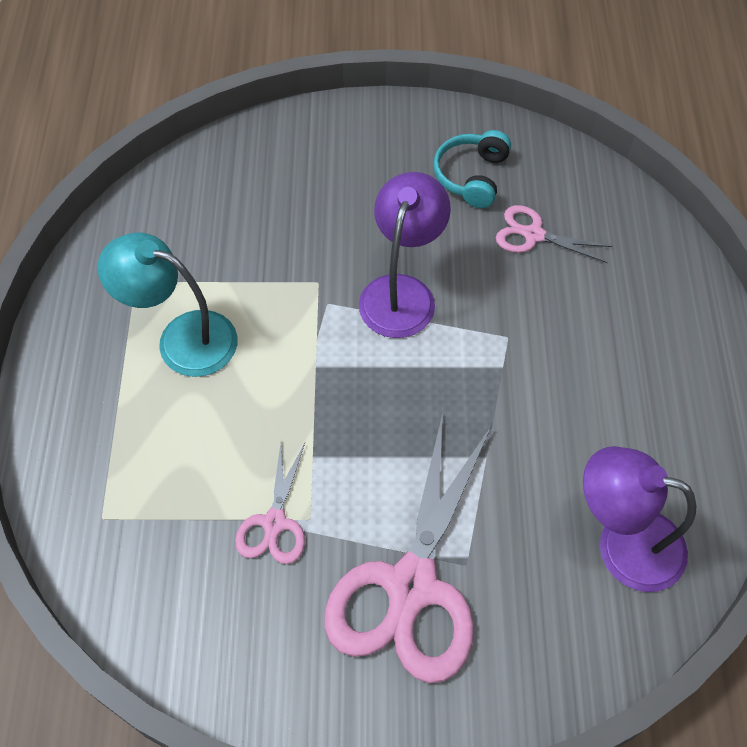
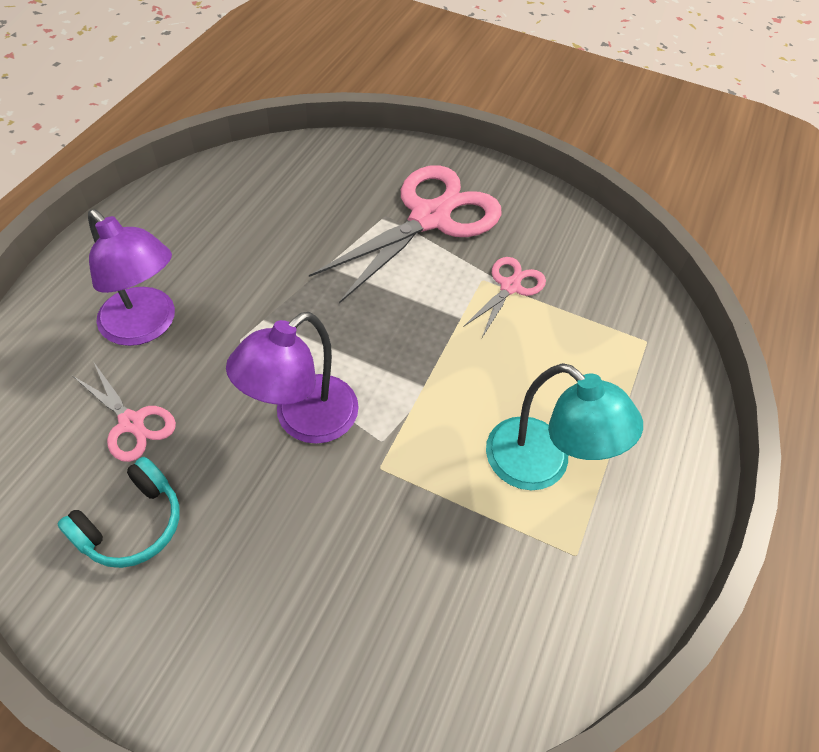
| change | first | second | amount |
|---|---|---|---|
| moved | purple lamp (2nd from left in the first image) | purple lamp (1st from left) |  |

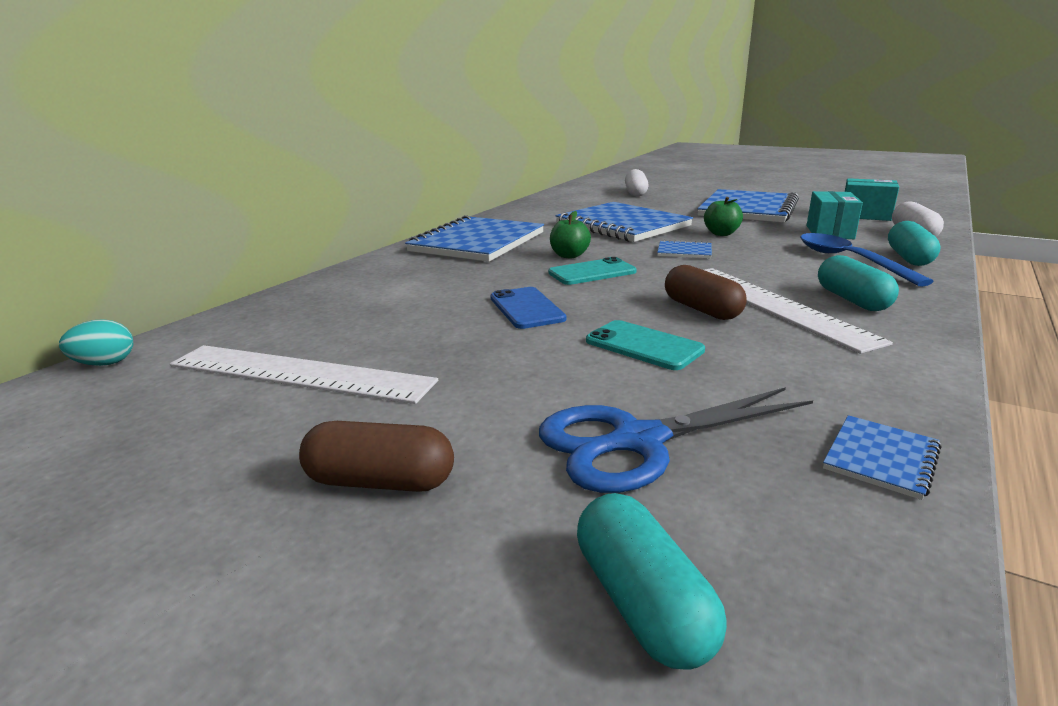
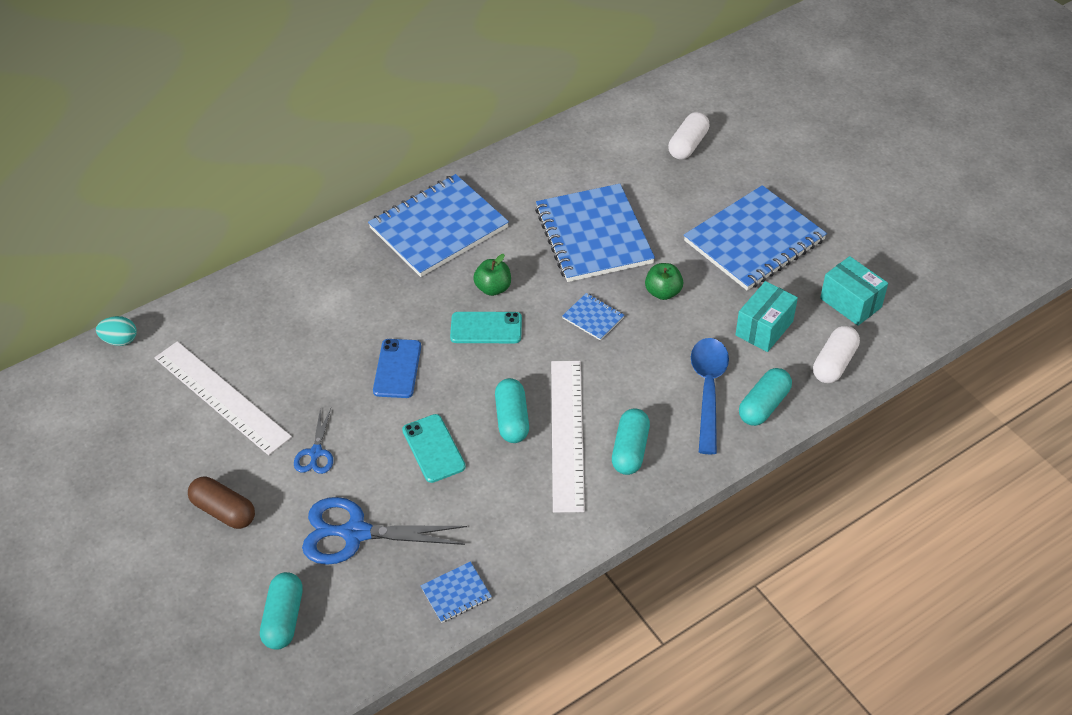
| change | first | second | amount |
|---|---|---|---|
| added |  | blue scissors (1st from left) |  |
| recoloured | brown capsule (2nd from left) | turquoise capsule (2nd from left) |  |

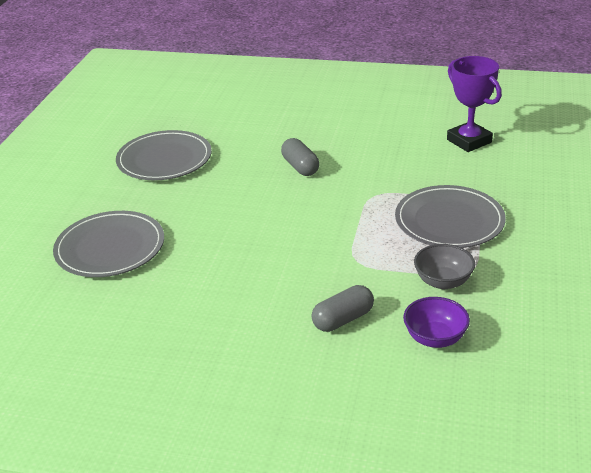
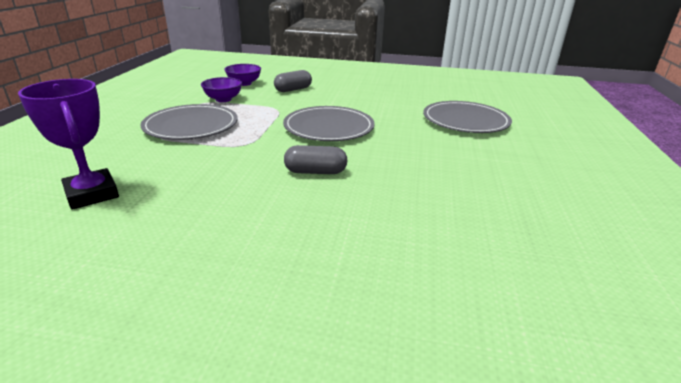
| change | first | second | amount |
|---|---|---|---|
| moved | grey plate (2nd from left) |  |  |
| recoloured | grey bowl | purple bowl (1st from left) |  |
| turned | grey capsule (1st from left in the first image) | grey capsule (2nd from left) | 60 degrees counterclockwise |

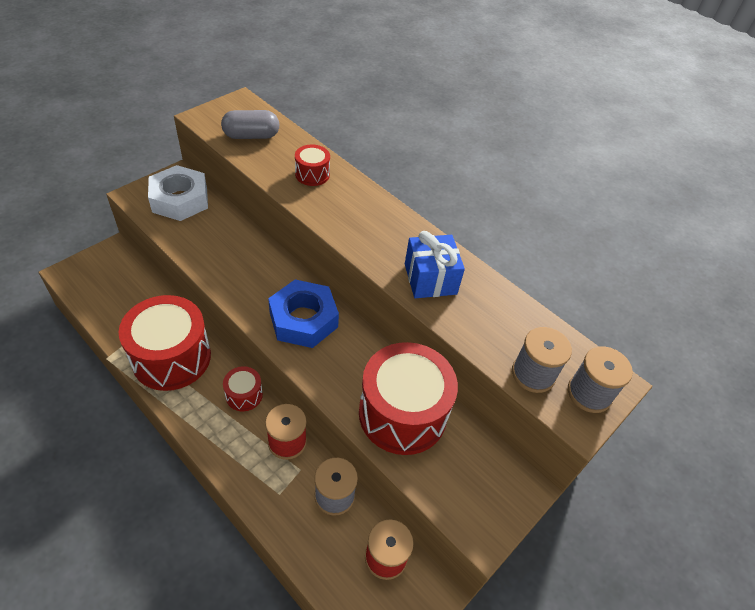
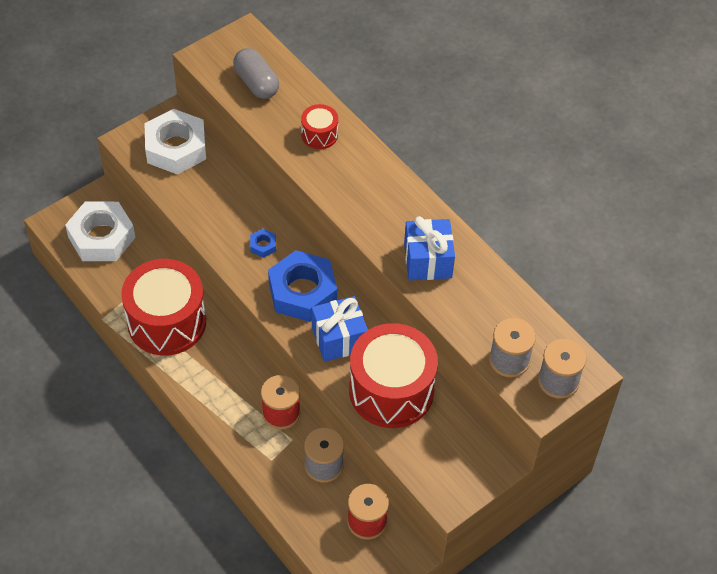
| change | first | second | amount |
|---|---|---|---|
| removed | red drum (2nd from left) |  |  |
| added |  | white nut (1st from left) |  |
| added |  | blue nut (1st from left) |  |
| added |  | blue gift (1st from left) |  |
| turned | grey capsule |  | 60 degrees clockwise |

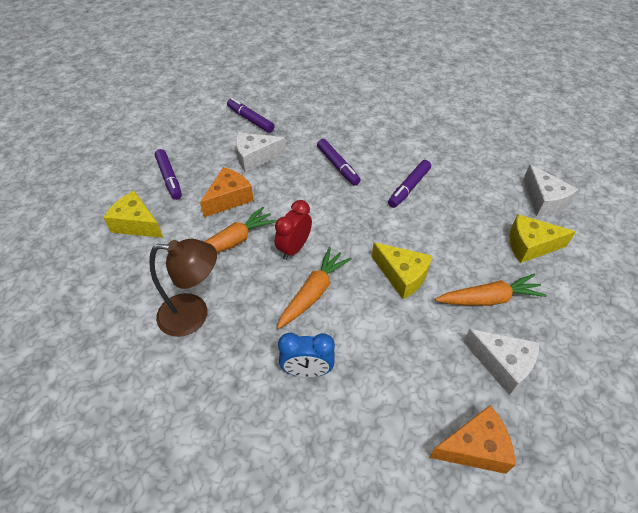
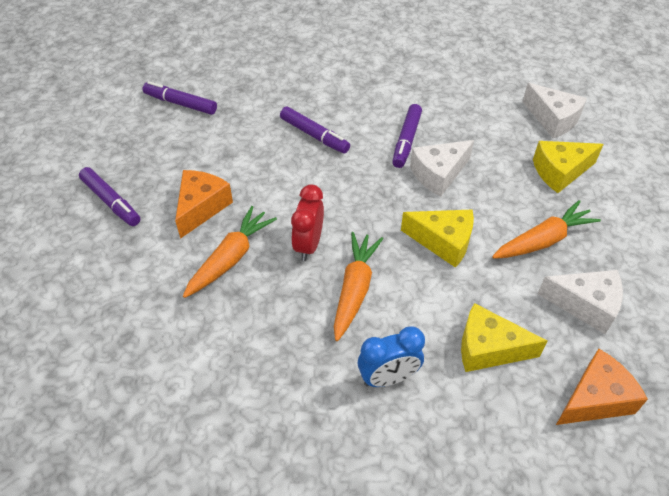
| change | first | second | amount |
|---|---|---|---|
| removed | brown lamp |  |  |
| moved | yellow cheese (1st from left in the first image) | yellow cheese (2nd from left) |  |
| moved | white cheese (1st from left) |  |  |

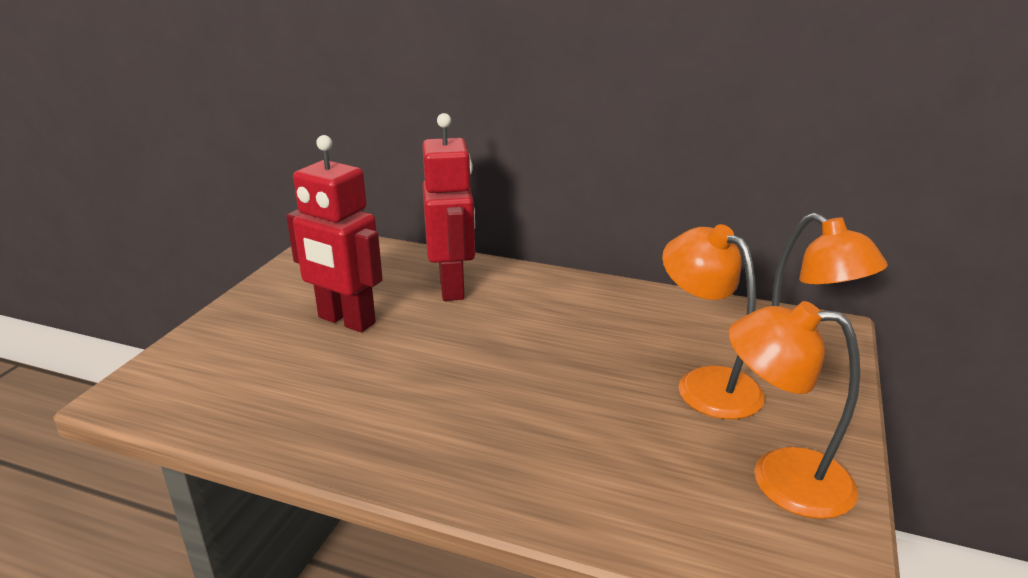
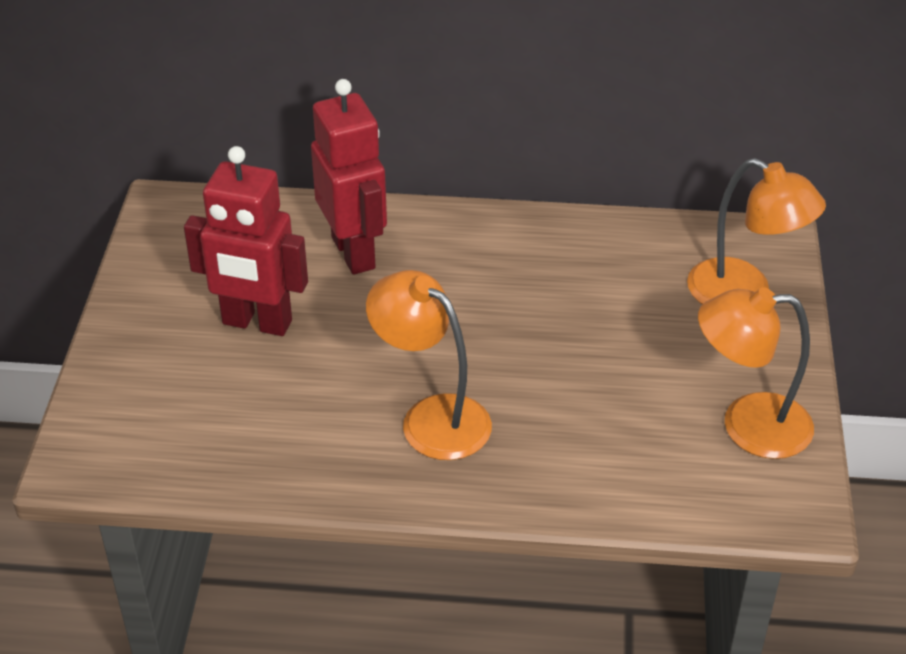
| change | first | second | amount |
|---|---|---|---|
| moved | orange lamp (1st from left) |  |  |

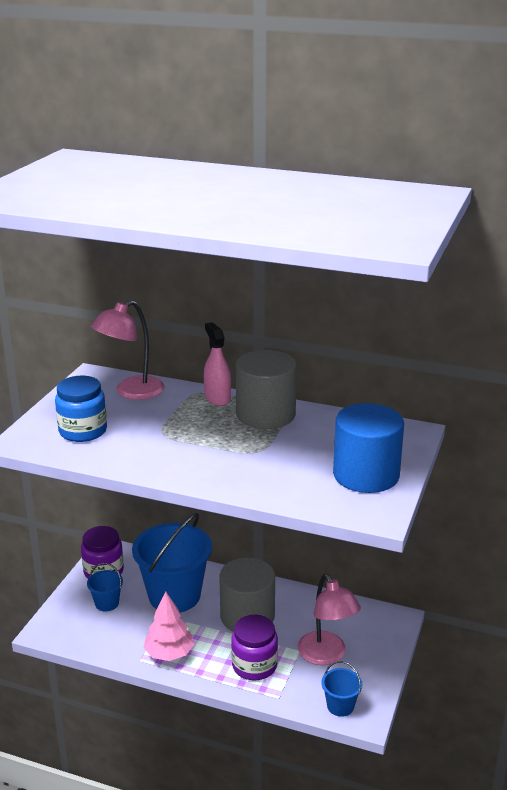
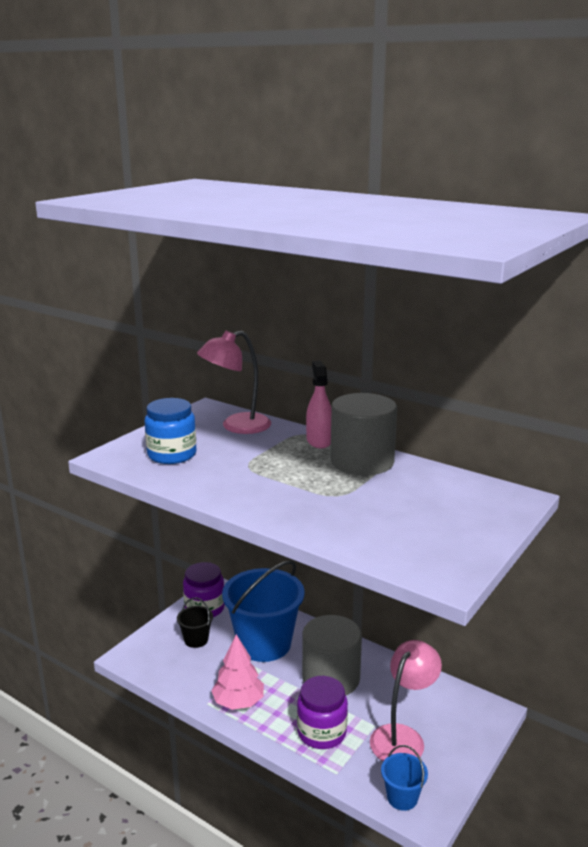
| change | first | second | amount |
|---|---|---|---|
| removed | blue cylinder |  |  |
| recoloured | blue bucket (1st from left) | black bucket |  |
| turned | pink lamp (2nd from left) |  | 135 degrees counterclockwise |

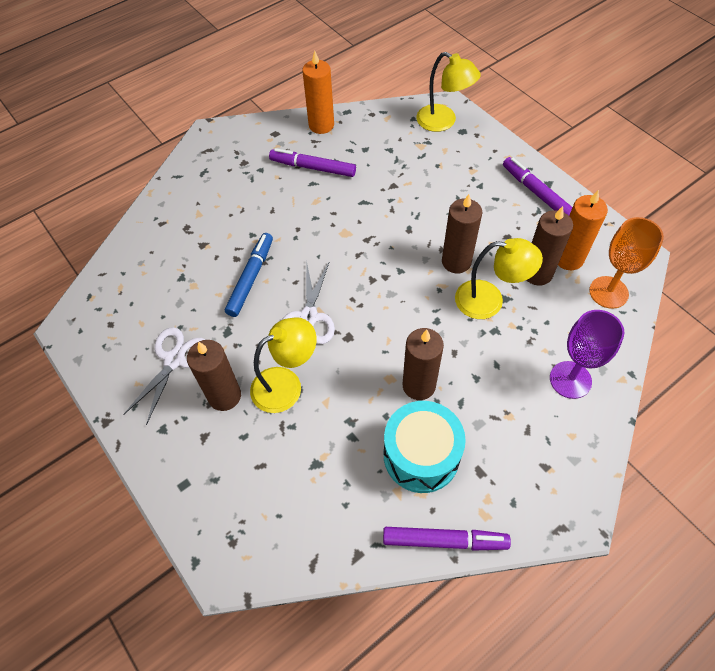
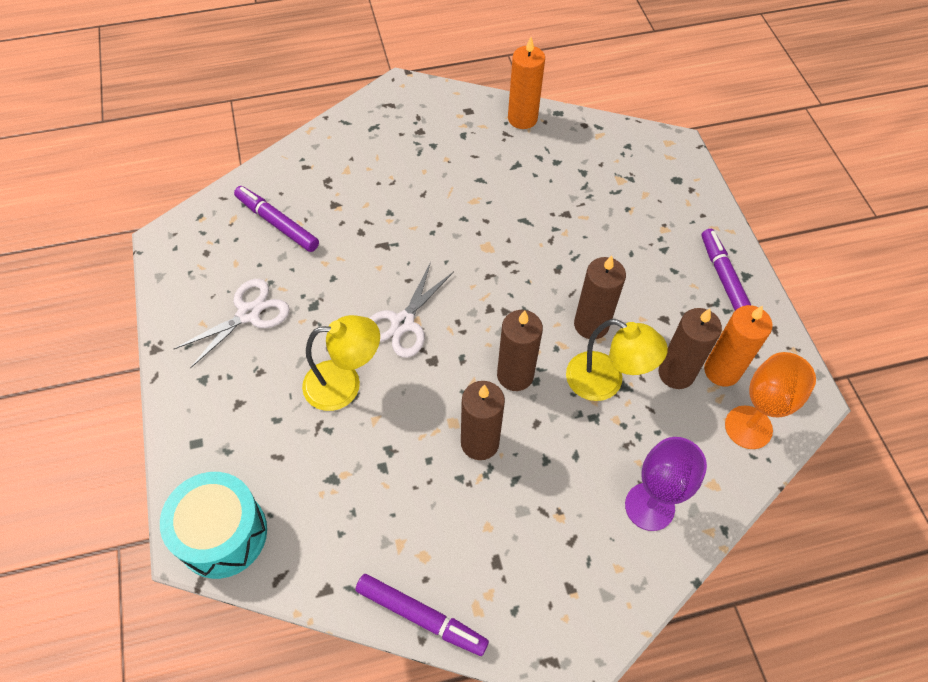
| change | first | second | amount |
|---|---|---|---|
| removed | blue marker |  |  |
| removed | yellow lamp (2nd from left) |  |  |
| moved | brown candle (1st from left in the first image) | brown candle (2nd from left) |  |
| moved | purple marker (1st from left) |  |  |
| moved | turquoise drum |  |  |

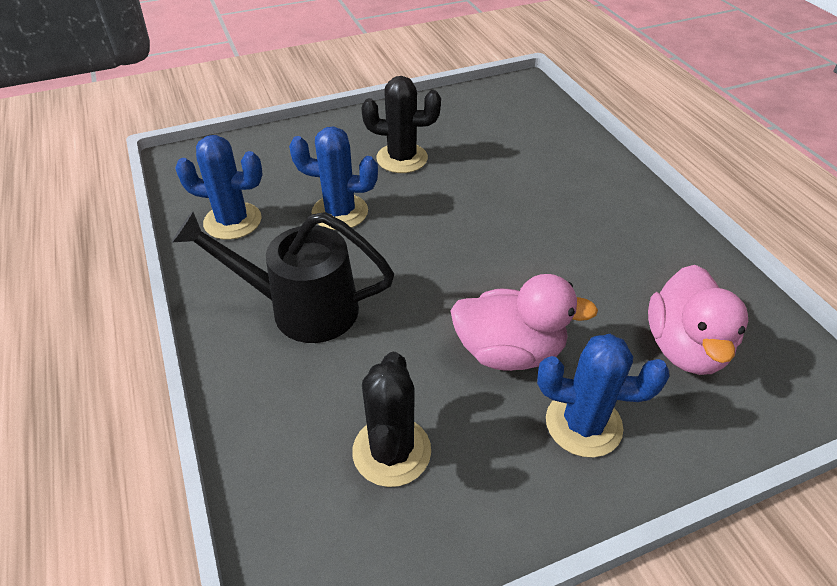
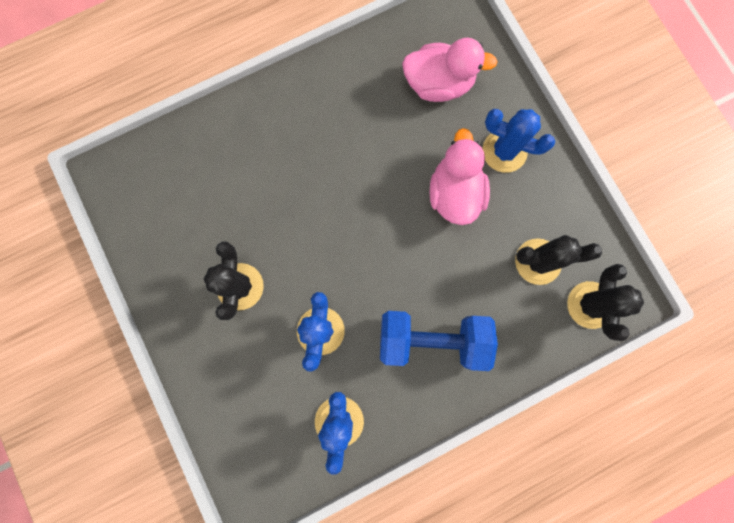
| change | first | second | amount |
|---|---|---|---|
| added |  | black cactus (3rd from left) |  |
| replaced | black watering can | blue dumbbell |  |
| turned | blue cactus (3rd from left) |  | 75 degrees counterclockwise |

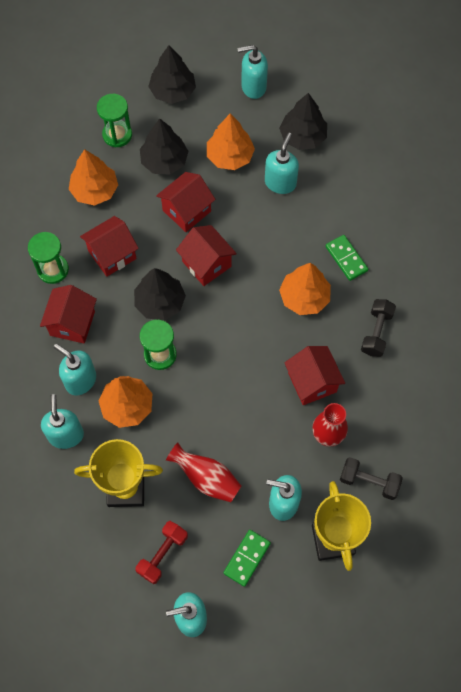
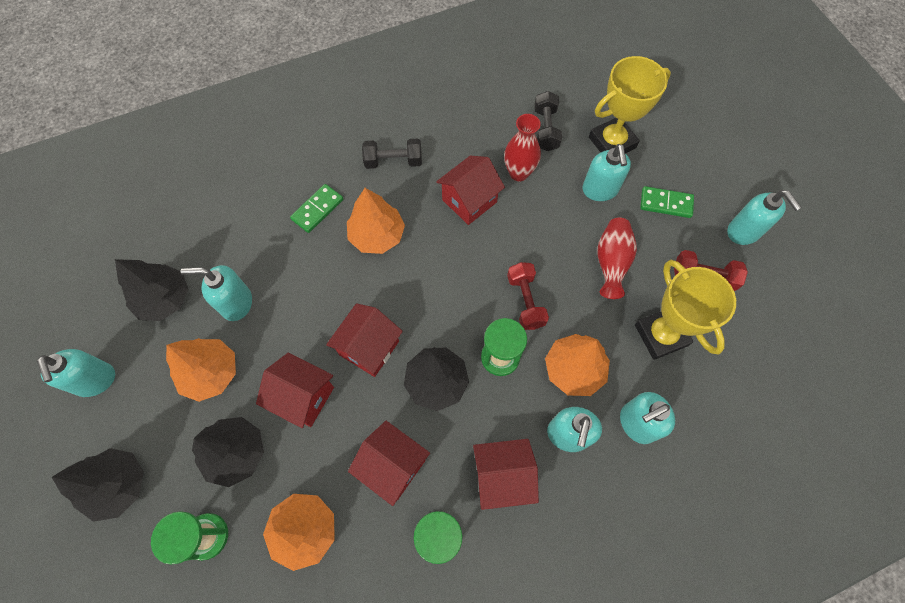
| change | first | second | amount |
|---|---|---|---|
| added |  | red dumbbell (1st from left) |  |

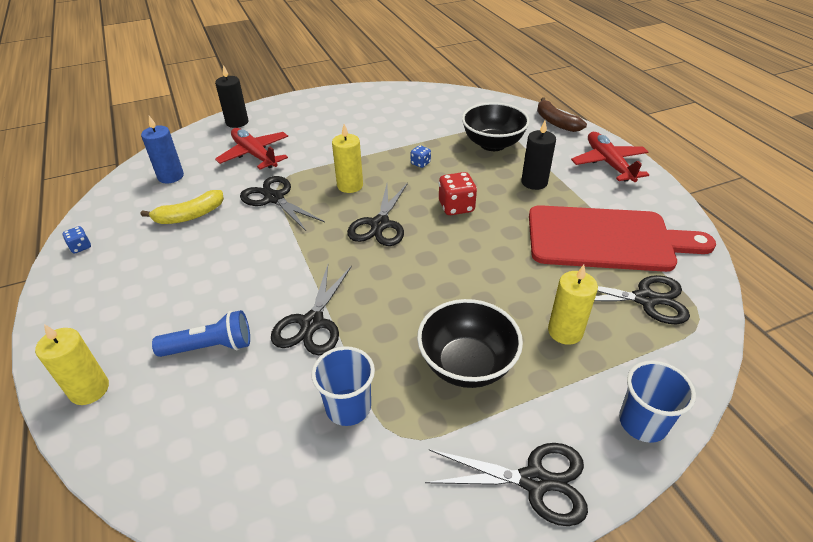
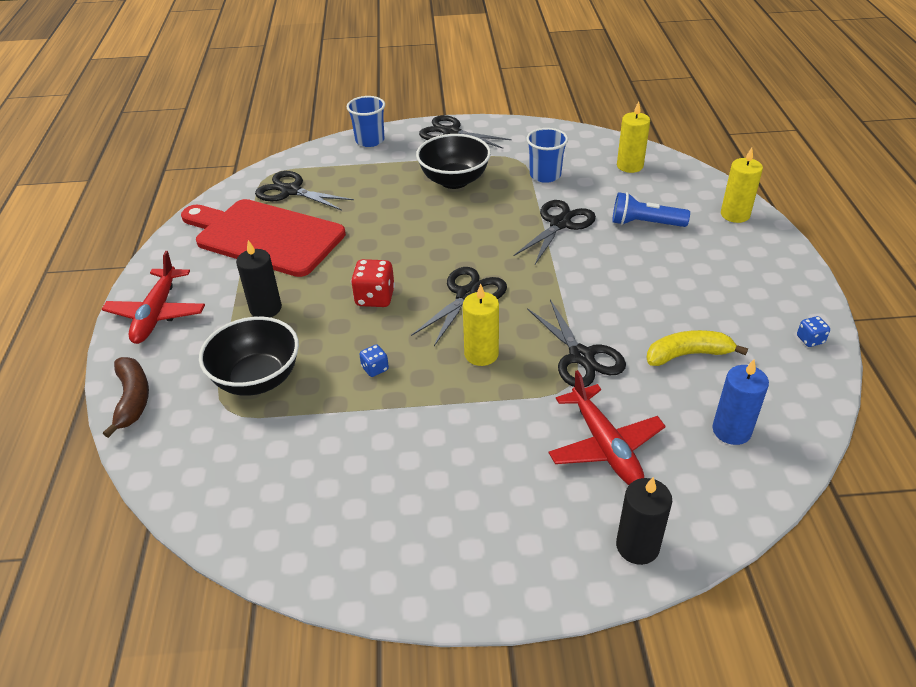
| change | first | second | amount |
|---|---|---|---|
| moved | yellow candle (3rd from left in the first image) | yellow candle (2nd from left) |  |

